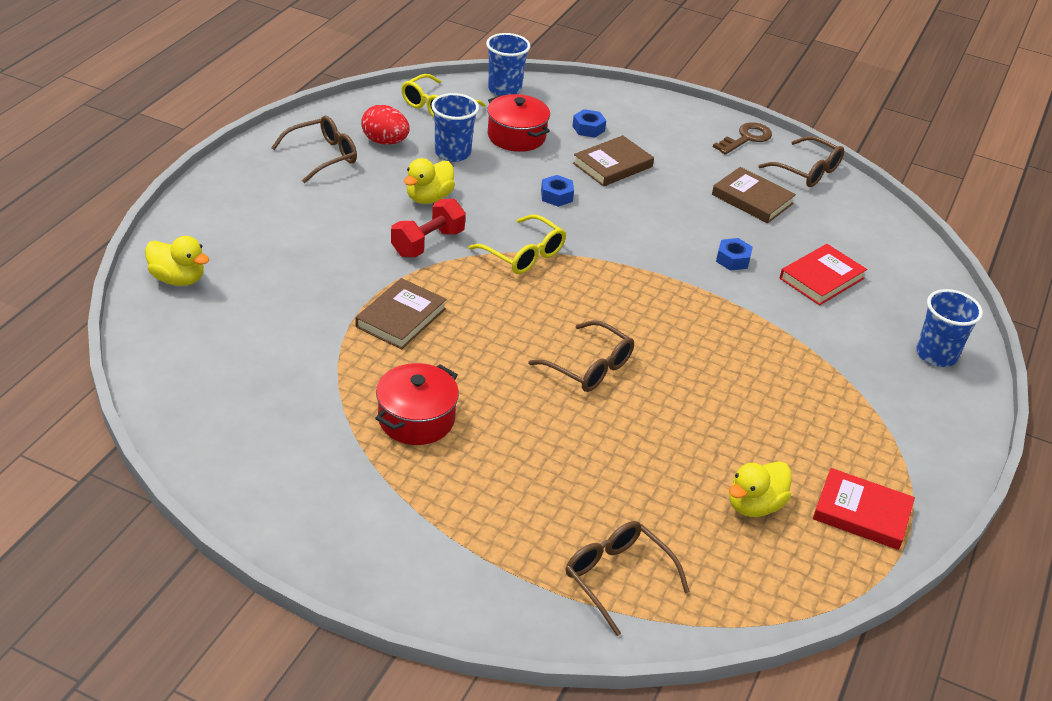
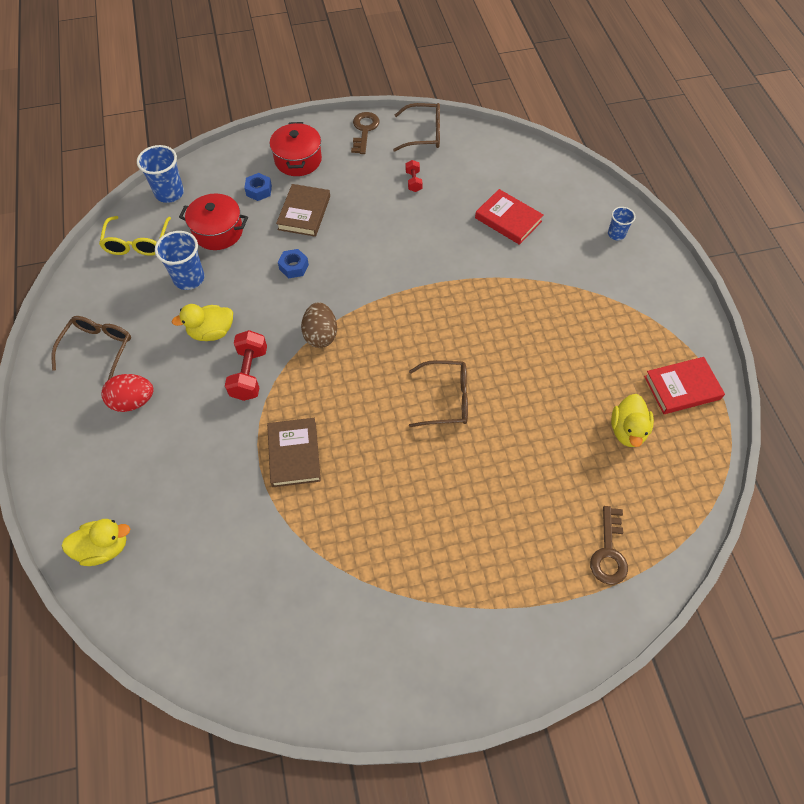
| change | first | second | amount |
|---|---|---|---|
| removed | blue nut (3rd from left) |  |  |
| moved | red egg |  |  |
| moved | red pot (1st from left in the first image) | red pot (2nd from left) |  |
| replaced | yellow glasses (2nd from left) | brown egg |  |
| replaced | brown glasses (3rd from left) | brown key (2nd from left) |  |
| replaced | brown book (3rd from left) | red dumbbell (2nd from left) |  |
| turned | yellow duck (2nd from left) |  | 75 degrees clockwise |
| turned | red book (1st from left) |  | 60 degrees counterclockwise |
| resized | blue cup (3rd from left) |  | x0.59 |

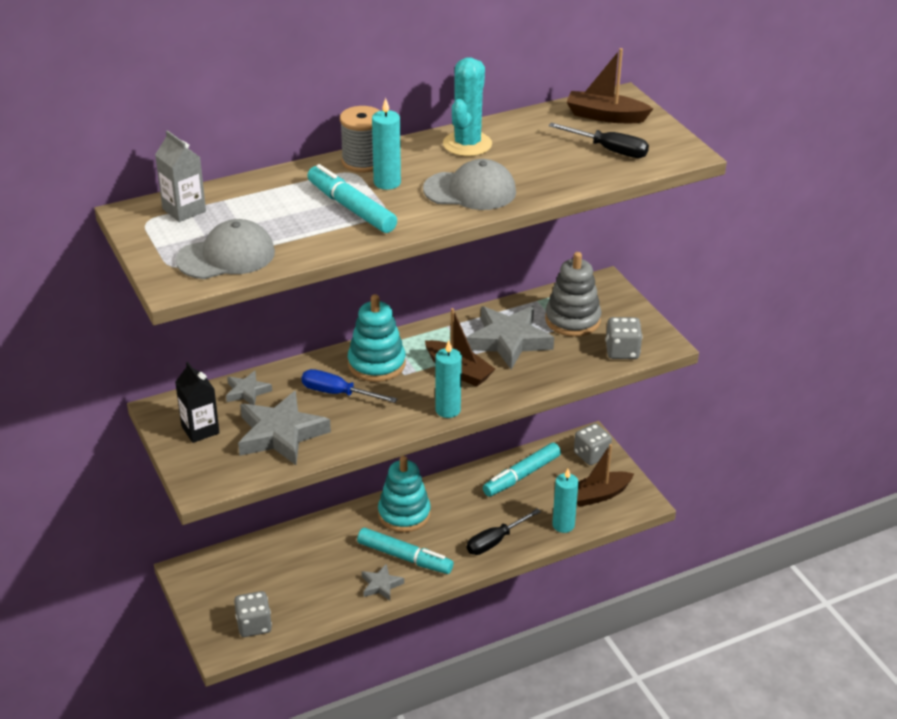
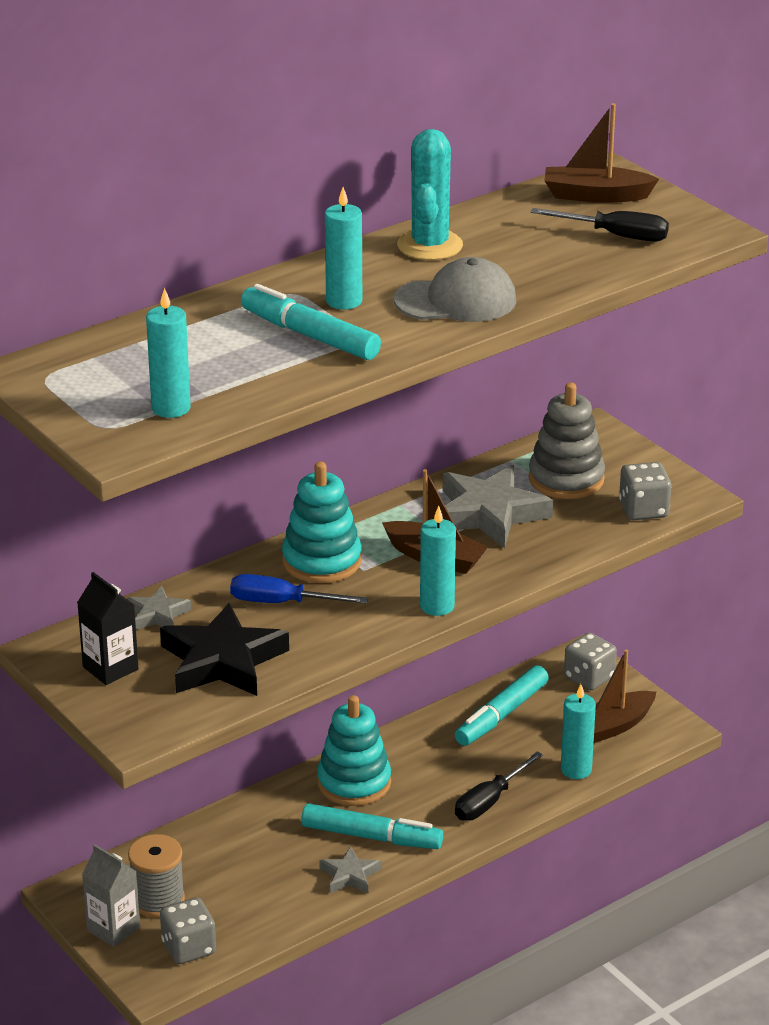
| change | first | second | amount |
|---|---|---|---|
| moved | grey carton |  |  |
| moved | grey spool |  |  |
| replaced | grey cap (1st from left) | turquoise candle (1st from left) |  |
| recoloured | grey star (2nd from left) | black star |  |

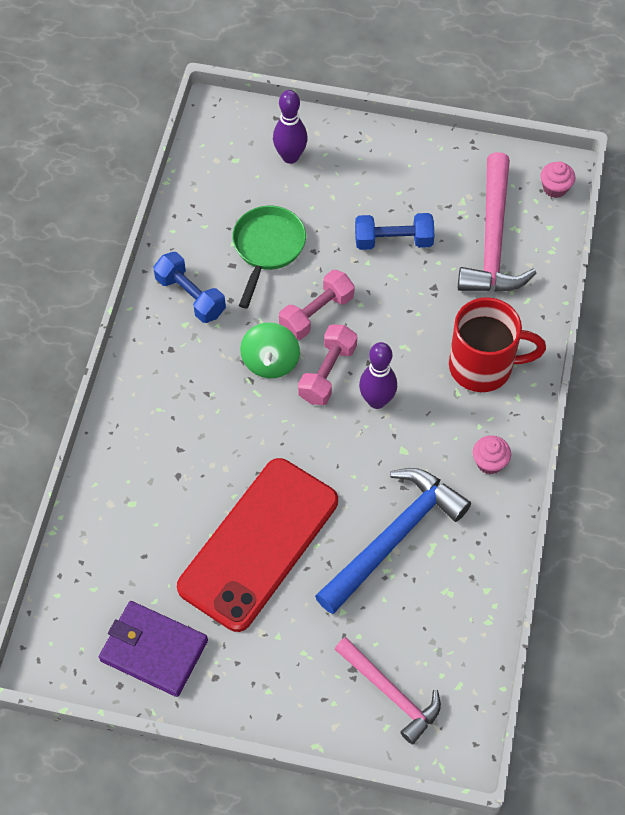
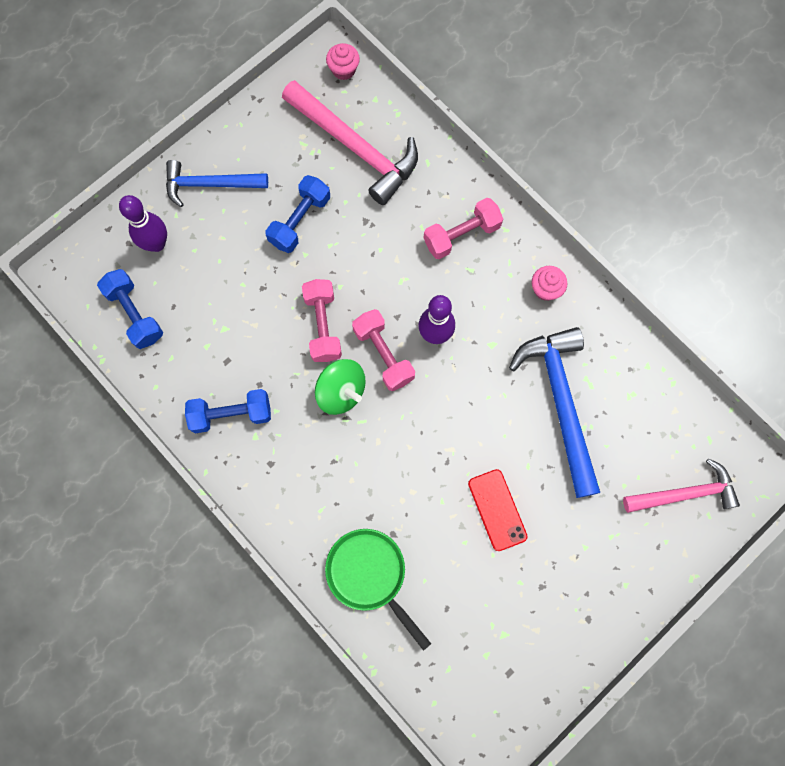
| change | first | second | amount |
|---|---|---|---|
| removed | purple wallet |  |  |
| added |  | blue dumbbell (1st from left) |  |
| added |  | blue hammer (1st from left) |  |
| moved | green pan |  |  |
| replaced | red mug | pink dumbbell (3rd from left) |  |
| resized | red phone |  | x0.45 |

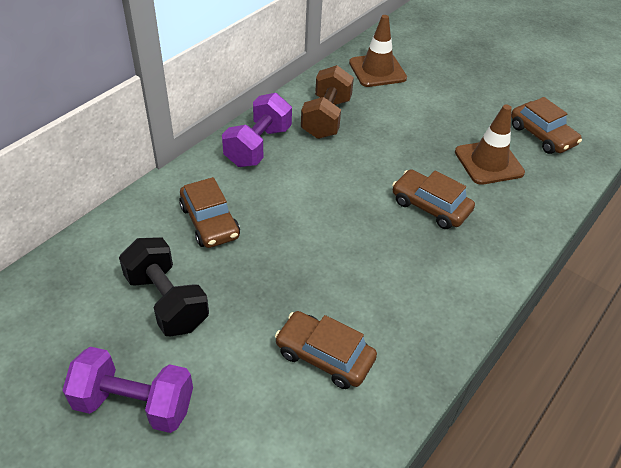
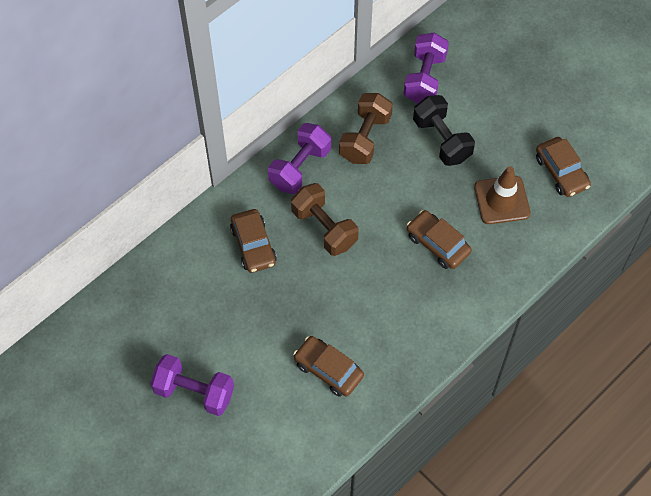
| change | first | second | amount |
|---|---|---|---|
| added |  | brown dumbbell (1st from left) |  |
| moved | black dumbbell |  |  |
| replaced | brown traffic cone (1st from left) | purple dumbbell (3rd from left) |  |

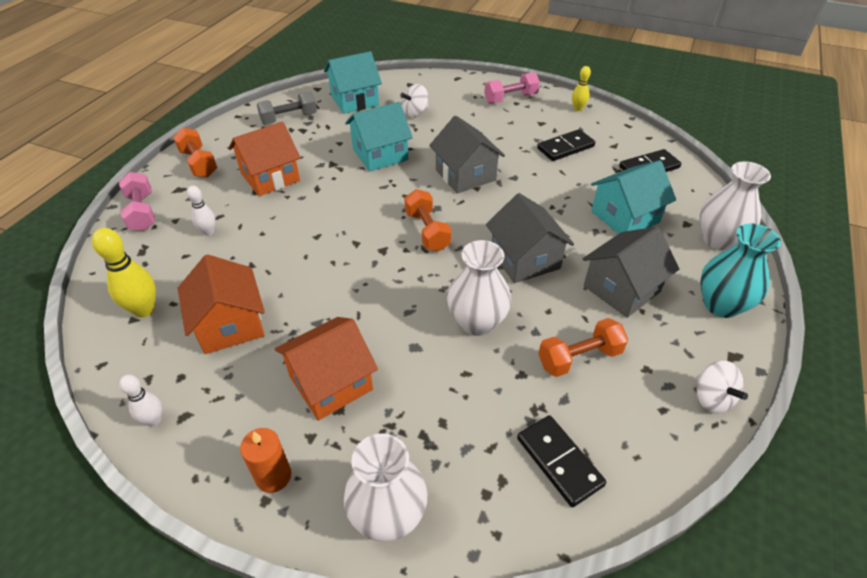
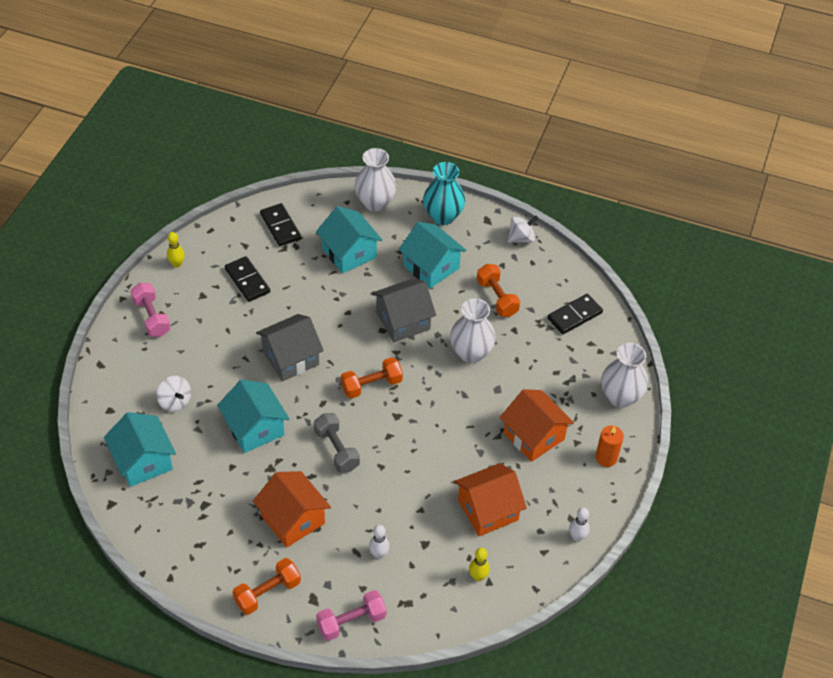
| change | first | second | amount |
|---|---|---|---|
| moved | grey dumbbell |  |  |
| recoloured | grey house (3rd from left) | turquoise house (4th from left) |  |
| resized | yellow bowling pin (1st from left in the first image) | yellow bowling pin (2nd from left) | x0.61 |

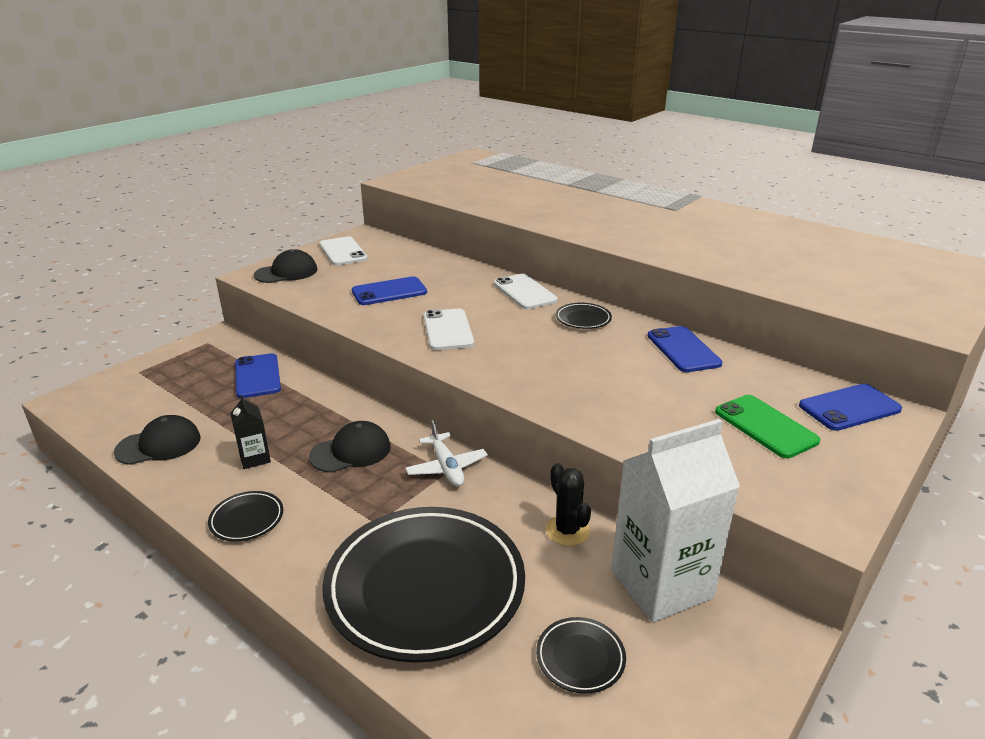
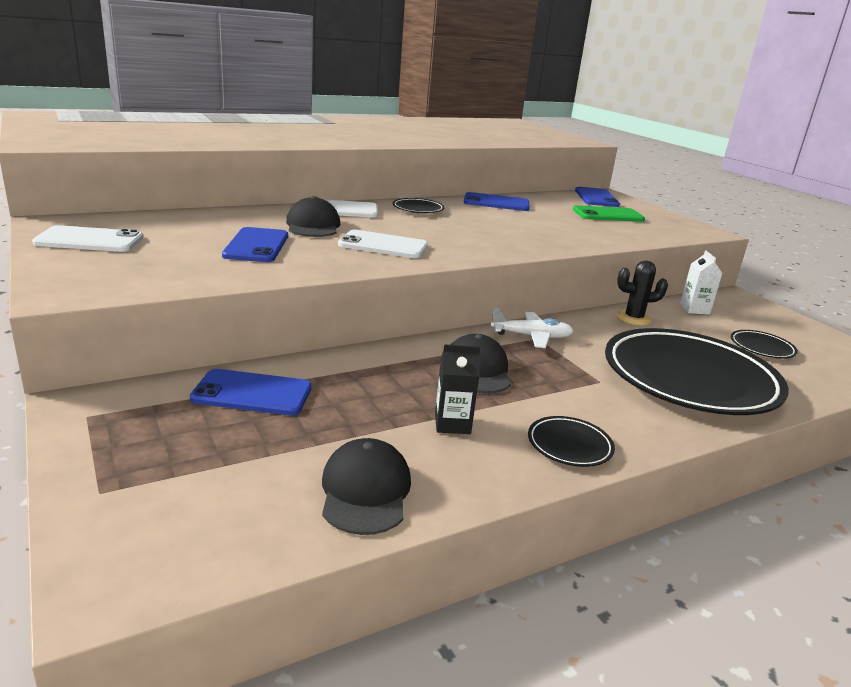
| change | first | second | amount |
|---|---|---|---|
| moved | black cap (2nd from left in the first image) | black cap (1st from left) |  |
| resized | white carton |  | x0.44 |

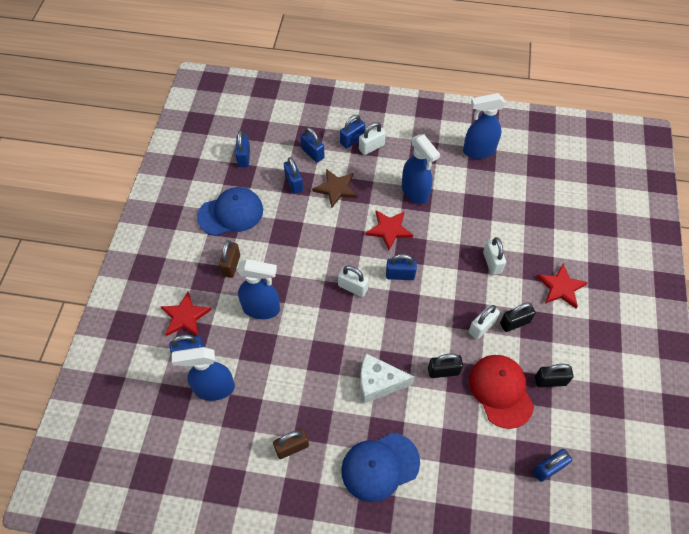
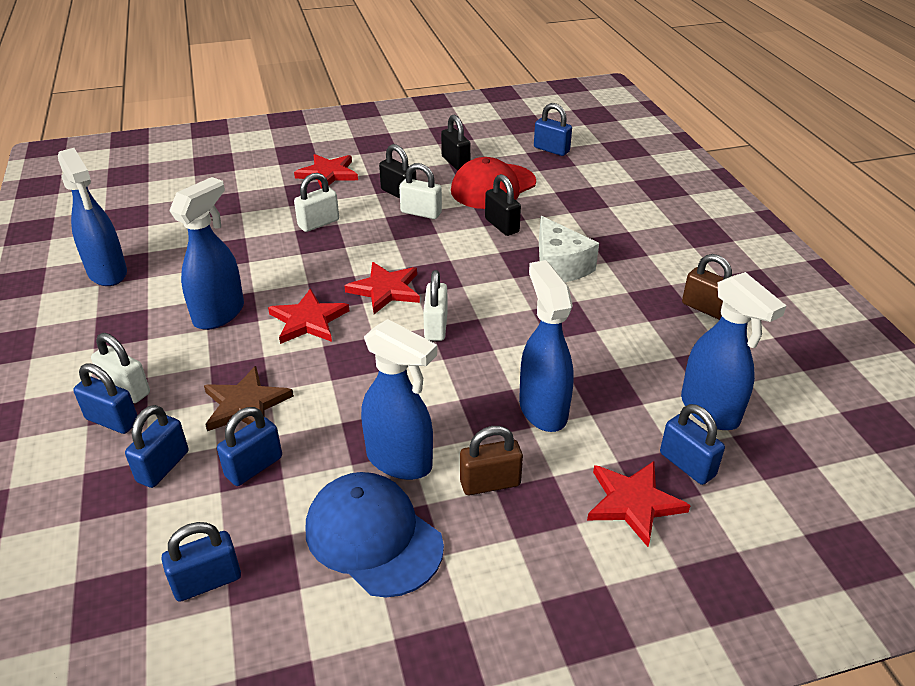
| change | first | second | amount |
|---|---|---|---|
| removed | blue cap (2nd from left) |  |  |
| added |  | blue spray bottle (3rd from left) |  |
| replaced | blue padlock (6th from left) | red star (3rd from left) |  |

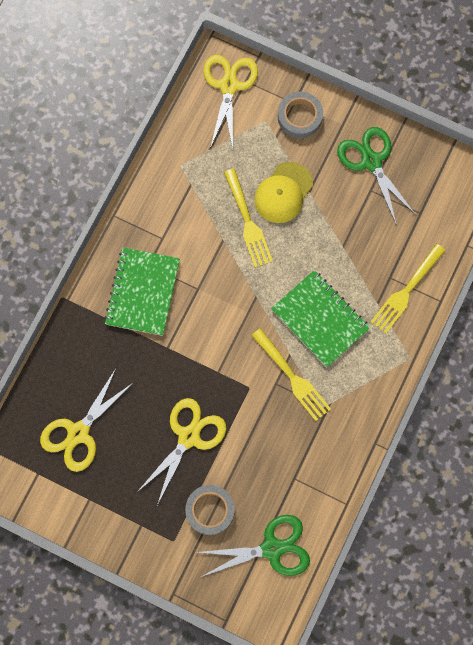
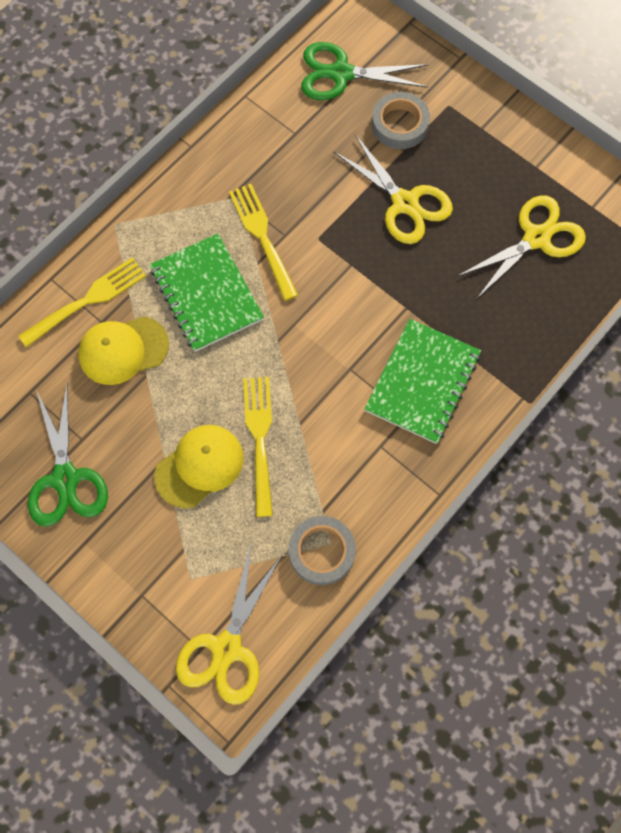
| change | first | second | amount |
|---|---|---|---|
| added |  | yellow cap (1st from left) |  |
| moved | grey tape (2nd from left in the first image) | grey tape (1st from left) |  |
| turned | yellow scissors (2nd from left) |  | 90 degrees counterclockwise |

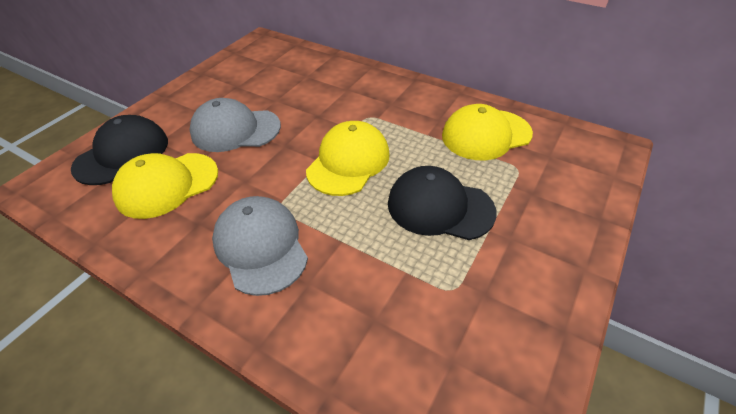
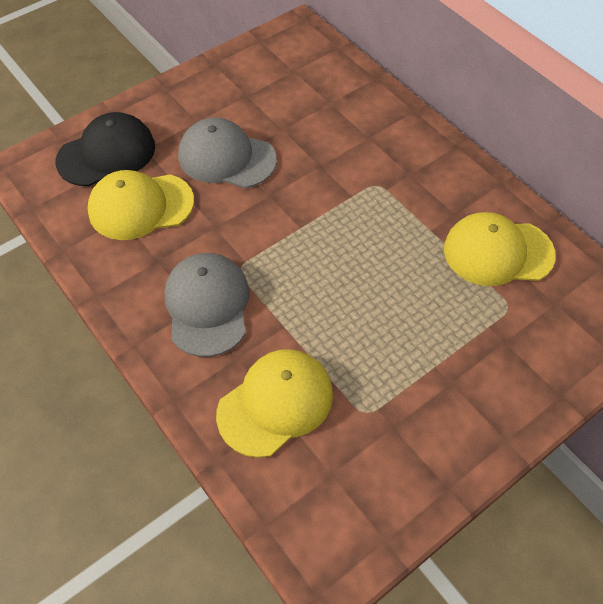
| change | first | second | amount |
|---|---|---|---|
| removed | black cap (2nd from left) |  |  |
| moved | yellow cap (2nd from left) |  |  |

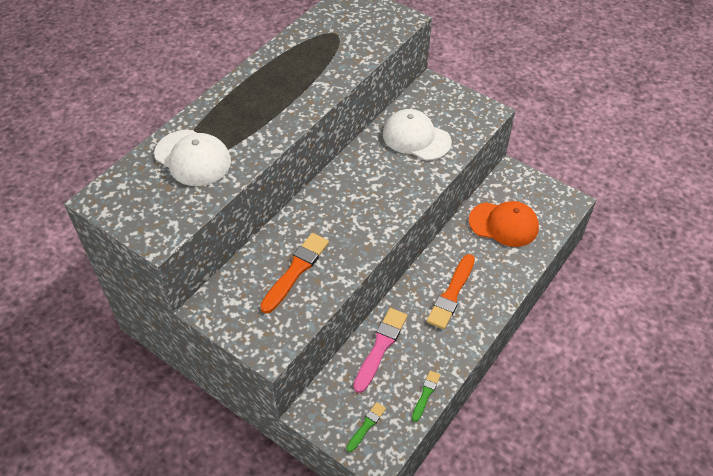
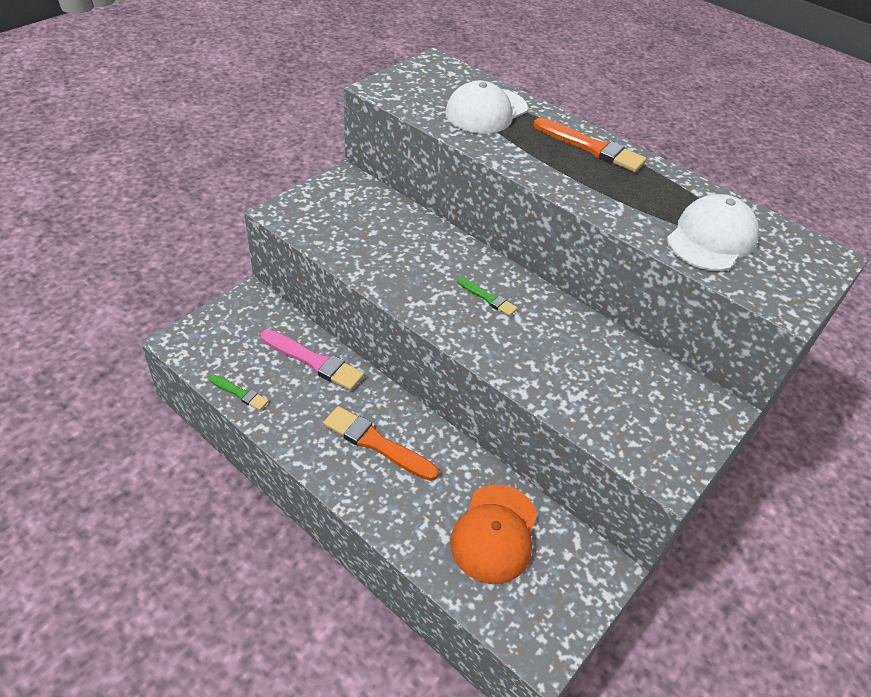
| change | first | second | amount |
|---|---|---|---|
| moved | orange brush (1st from left in the first image) | orange brush (2nd from left) |  |
| moved | green brush (1st from left in the first image) | green brush (2nd from left) |  |
| moved | white cap (2nd from left) |  |  |

